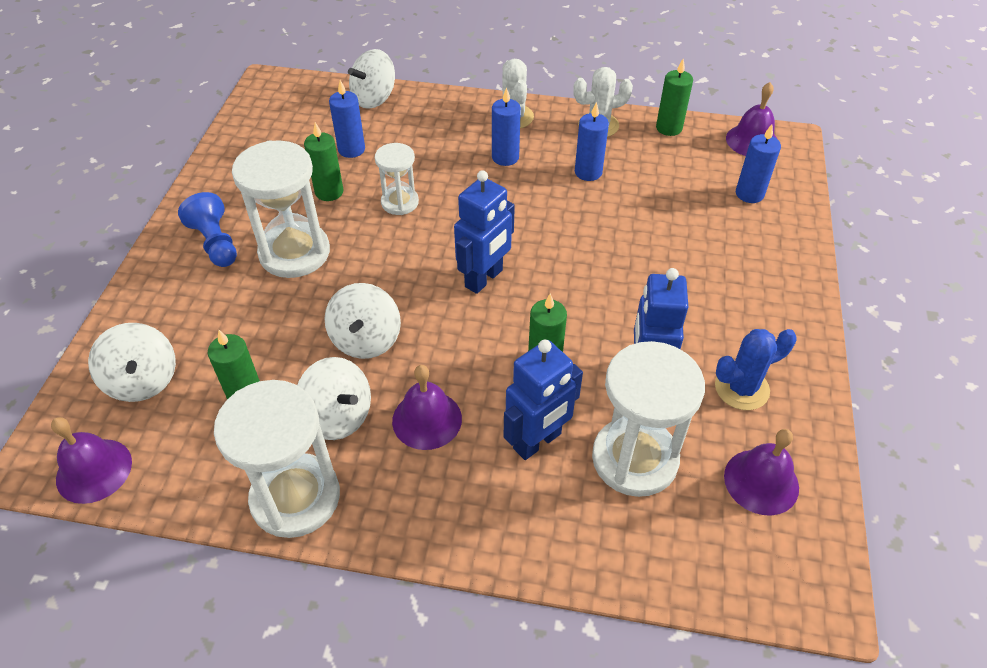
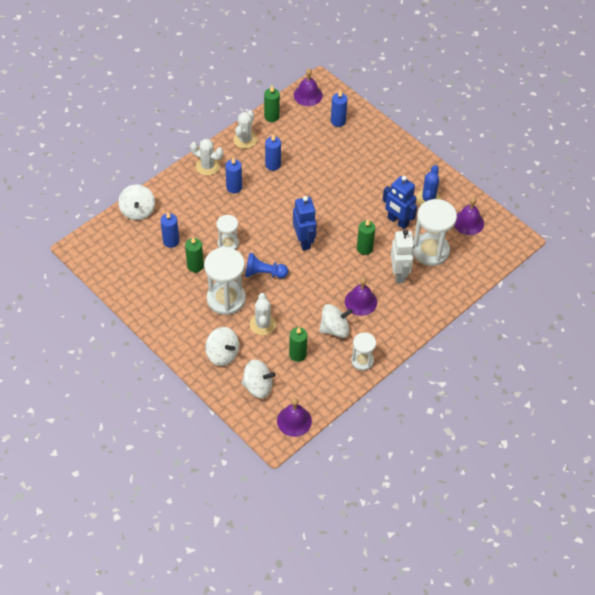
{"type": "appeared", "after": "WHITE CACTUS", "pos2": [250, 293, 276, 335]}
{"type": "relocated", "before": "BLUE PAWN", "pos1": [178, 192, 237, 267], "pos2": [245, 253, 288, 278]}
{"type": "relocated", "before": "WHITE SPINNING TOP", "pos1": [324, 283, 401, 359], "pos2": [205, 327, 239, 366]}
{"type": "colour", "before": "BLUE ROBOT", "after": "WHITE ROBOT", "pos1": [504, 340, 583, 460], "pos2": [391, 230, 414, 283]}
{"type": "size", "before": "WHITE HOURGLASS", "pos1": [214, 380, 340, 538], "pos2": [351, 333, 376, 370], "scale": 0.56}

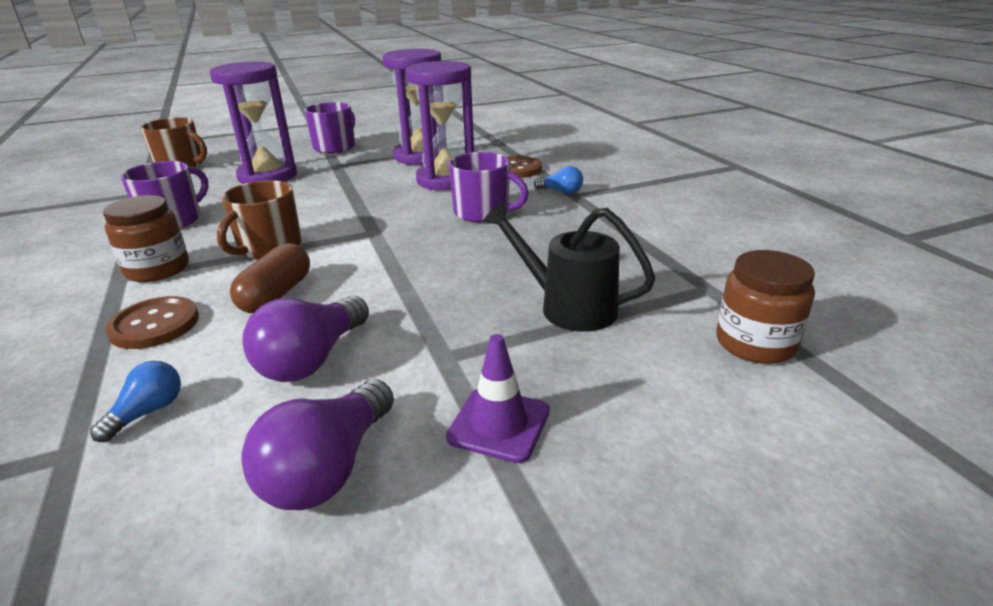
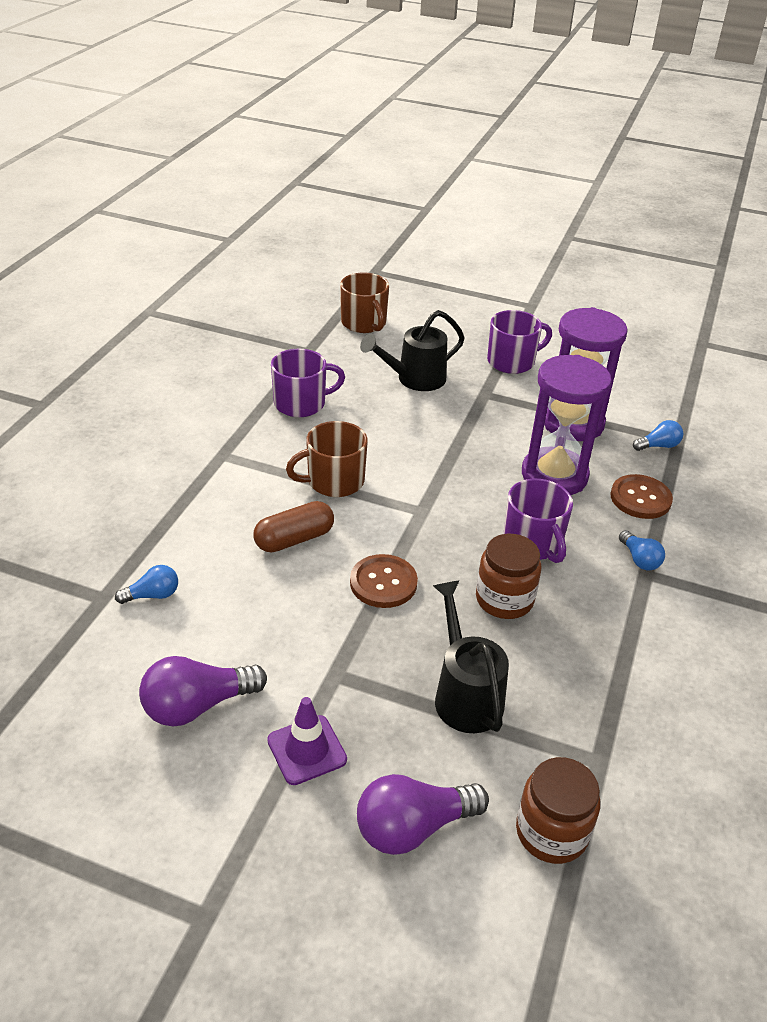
{"type": "appeared", "after": "BLUE LIGHT BULB", "pos2": [633, 420, 683, 451]}
{"type": "relocated", "before": "BROWN JAR", "pos1": [103, 195, 189, 282], "pos2": [476, 534, 541, 619]}
{"type": "relocated", "before": "BROWN BUTTON", "pos1": [105, 296, 199, 349], "pos2": [350, 554, 418, 608]}
{"type": "relocated", "before": "PURPLE LIGHT BULB", "pos1": [243, 296, 369, 382], "pos2": [357, 774, 489, 855]}
{"type": "exchanged", "before": "PURPLE HOURGLASS", "after": "BLACK WATERING CAN", "pos1": [210, 62, 297, 184], "pos2": [360, 310, 465, 391]}

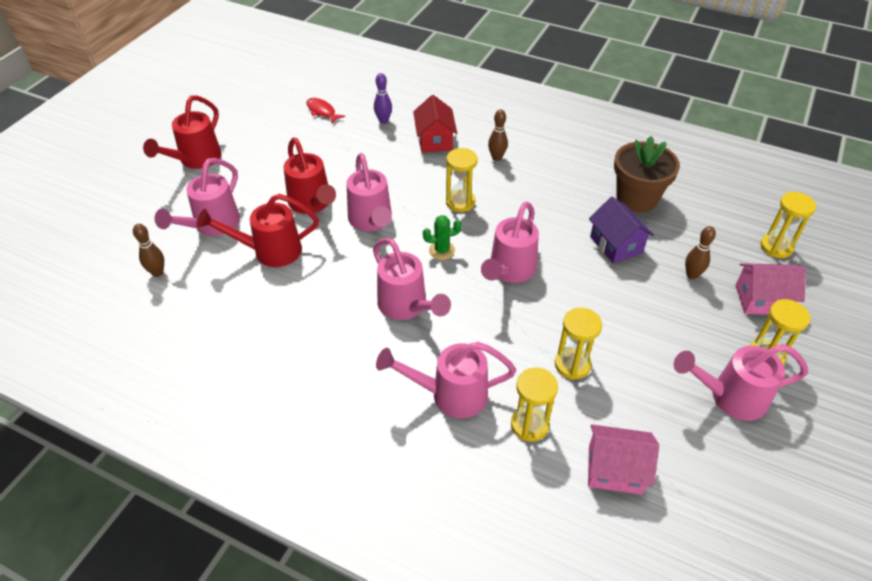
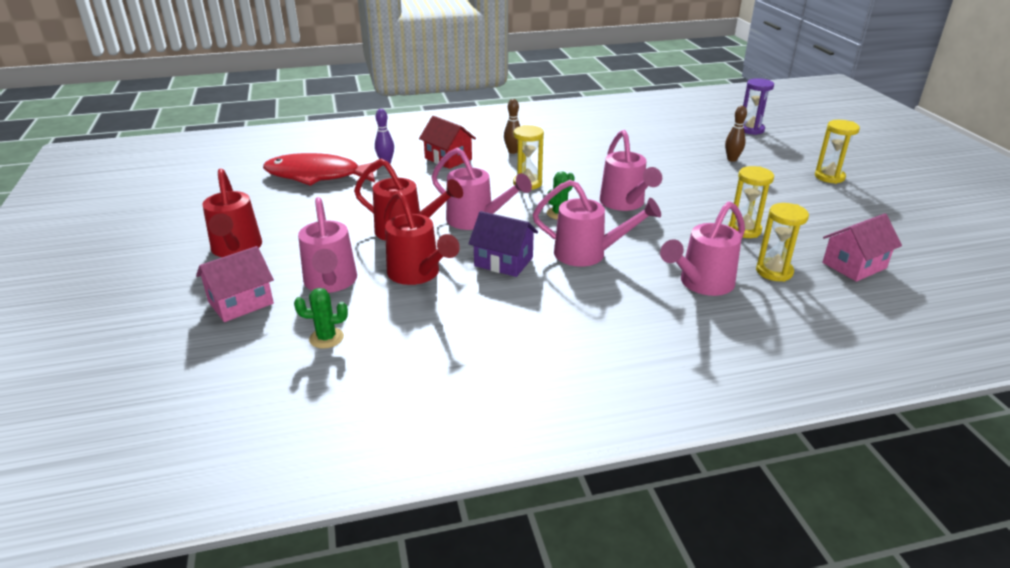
{"type": "missing", "before": "BROWN FLOWER POT", "pos1": [614, 136, 680, 213]}
{"type": "missing", "before": "PINK WATERING CAN", "pos1": [674, 344, 808, 421]}
{"type": "relocated", "before": "PURPLE HOUSE", "pos1": [589, 196, 654, 264], "pos2": [468, 211, 538, 277]}
{"type": "relocated", "before": "PINK HOUSE", "pos1": [735, 263, 806, 315], "pos2": [196, 246, 274, 322]}
{"type": "exchanged", "before": "BROWN BOWLING PIN", "after": "GREEN CACTUS", "pos1": [133, 224, 164, 277], "pos2": [294, 288, 348, 349]}
{"type": "colour", "before": "YELLOW HOURGLASS", "after": "PURPLE HOURGLASS", "pos1": [761, 192, 816, 258], "pos2": [743, 78, 774, 135]}
{"type": "spun", "before": "RED WATERING CAN", "pos1": [197, 194, 319, 267], "pos2": [384, 192, 460, 285], "turn": -75}
{"type": "size", "before": "RED FISH", "pos1": [306, 98, 345, 123], "pos2": [263, 153, 383, 186], "scale": 2.28}

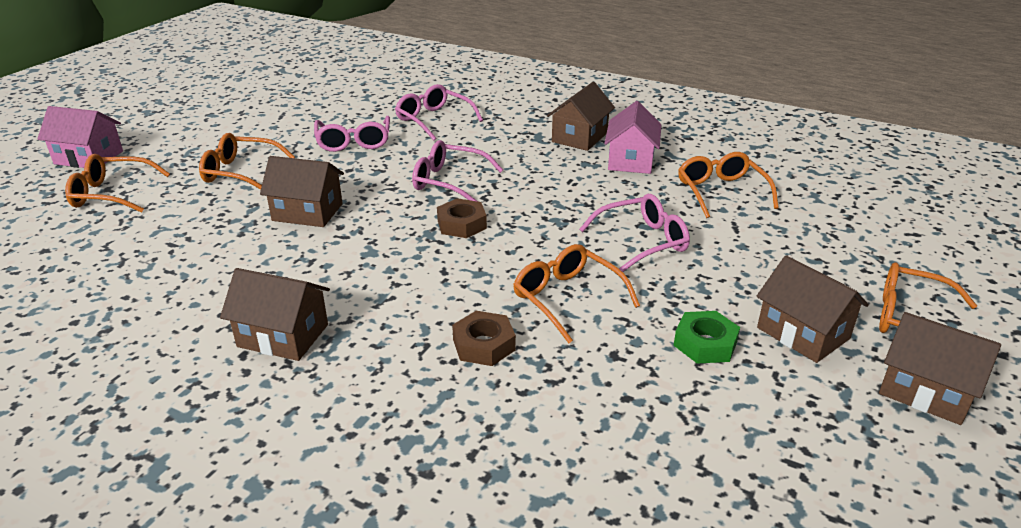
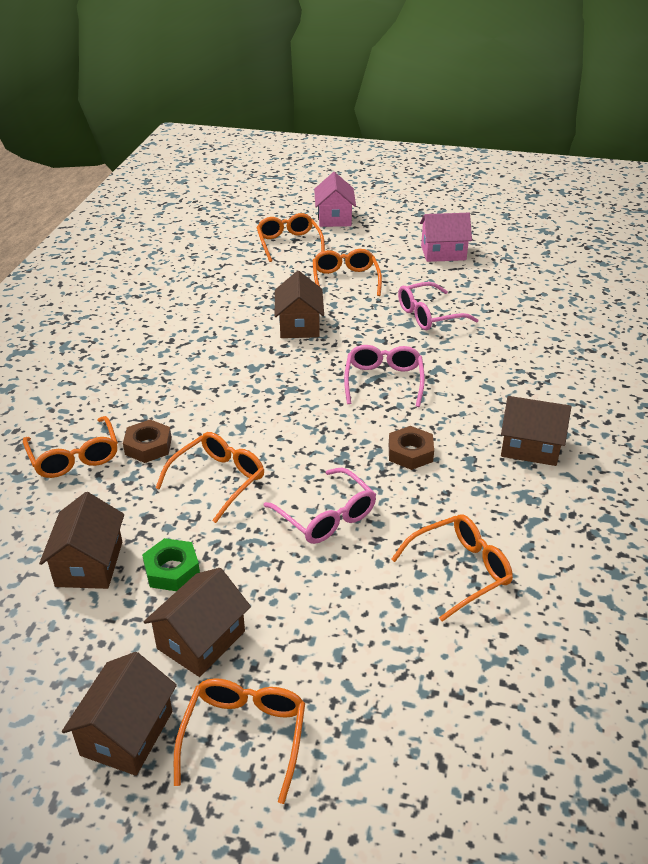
{"type": "missing", "before": "PINK GLASSES", "pos1": [395, 84, 483, 141]}
{"type": "appeared", "after": "ORANGE GLASSES", "pos2": [23, 416, 118, 478]}
{"type": "relocated", "before": "BROWN HOUSE", "pos1": [220, 268, 330, 361], "pos2": [39, 492, 124, 589]}
{"type": "relocated", "before": "BROWN NUT", "pos1": [437, 198, 487, 238], "pos2": [389, 426, 434, 470]}
{"type": "relocated", "before": "PINK HOUSE", "pos1": [604, 101, 661, 174], "pos2": [420, 213, 472, 262]}

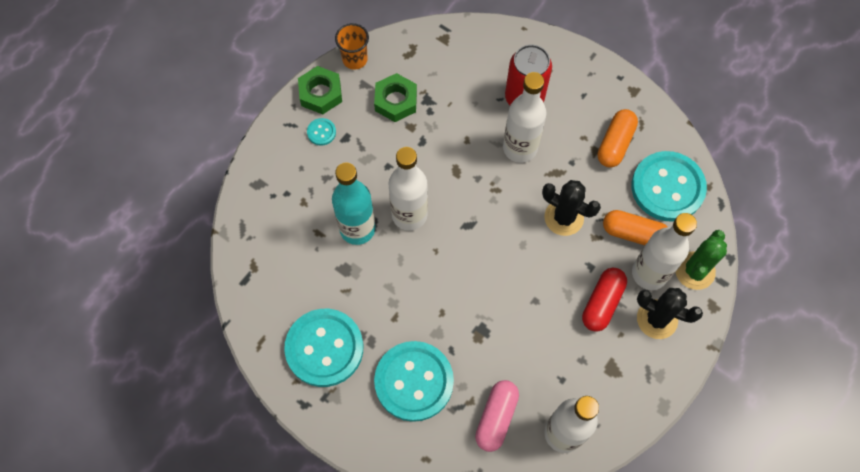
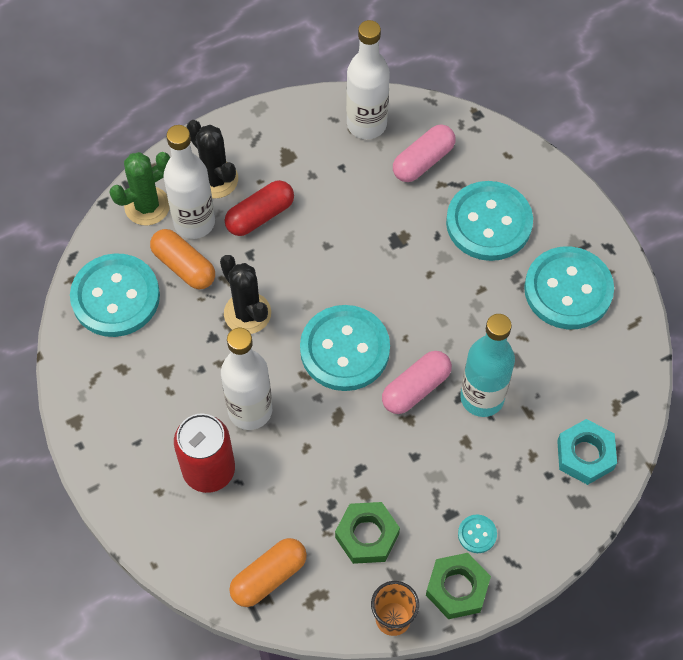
{"type": "appeared", "after": "TURQUOISE BUTTON", "pos2": [300, 305, 390, 391]}
{"type": "appeared", "after": "TURQUOISE NUT", "pos2": [557, 419, 617, 485]}
{"type": "relocated", "before": "ORANGE CAPSULE", "pos1": [598, 109, 638, 168], "pos2": [229, 538, 307, 607]}
{"type": "exchanged", "before": "WHITE BOTTLE", "after": "PINK CAPSULE", "pos1": [389, 147, 428, 231], "pos2": [382, 351, 452, 414]}

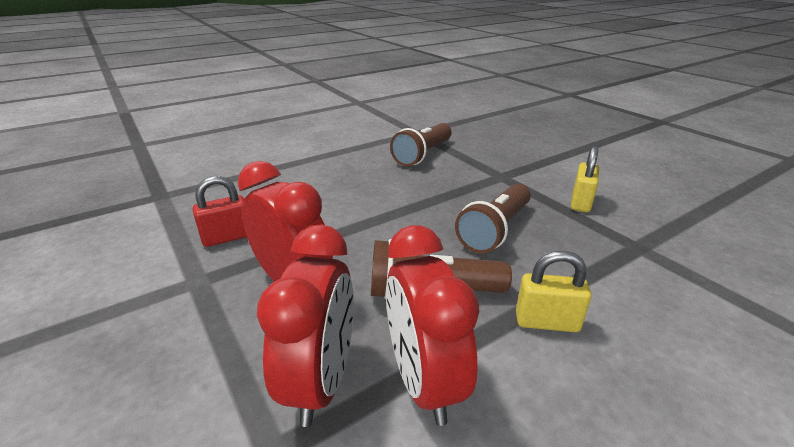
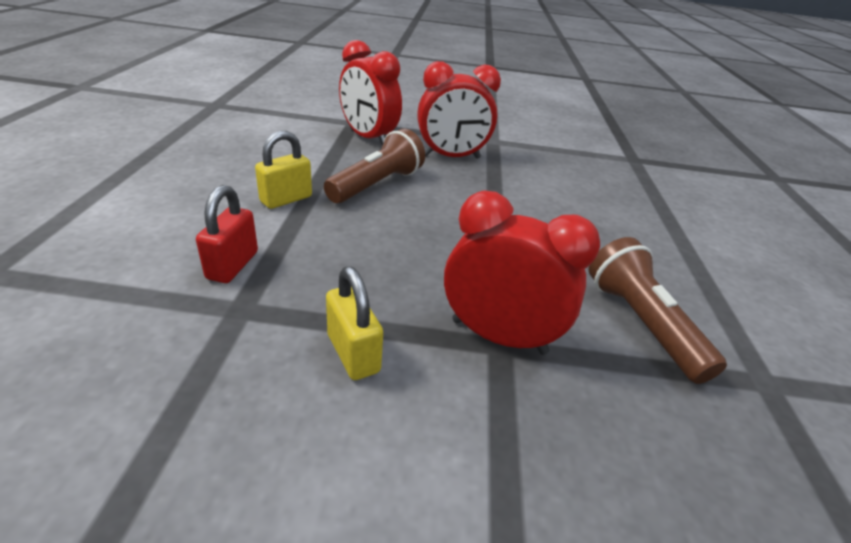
{"type": "missing", "before": "BROWN FLASHLIGHT", "pos1": [455, 183, 531, 253]}
{"type": "relocated", "before": "RED PADLOCK", "pos1": [193, 176, 247, 247], "pos2": [196, 185, 258, 283]}
{"type": "relocated", "before": "RED CLOCK", "pos1": [386, 225, 480, 426], "pos2": [444, 191, 600, 355]}

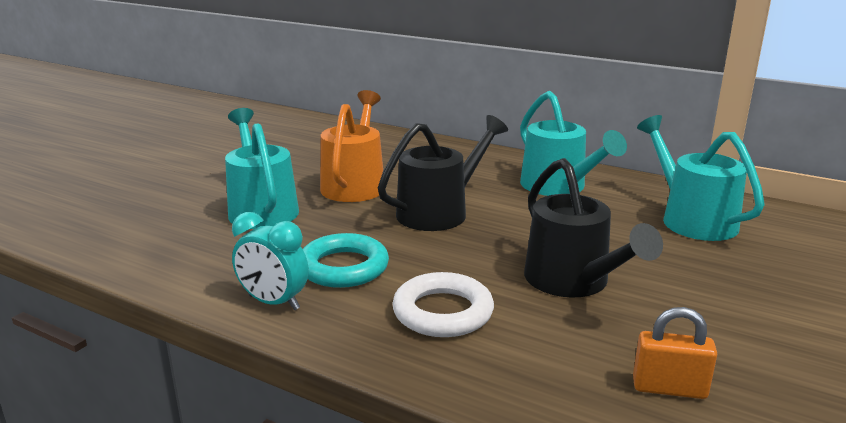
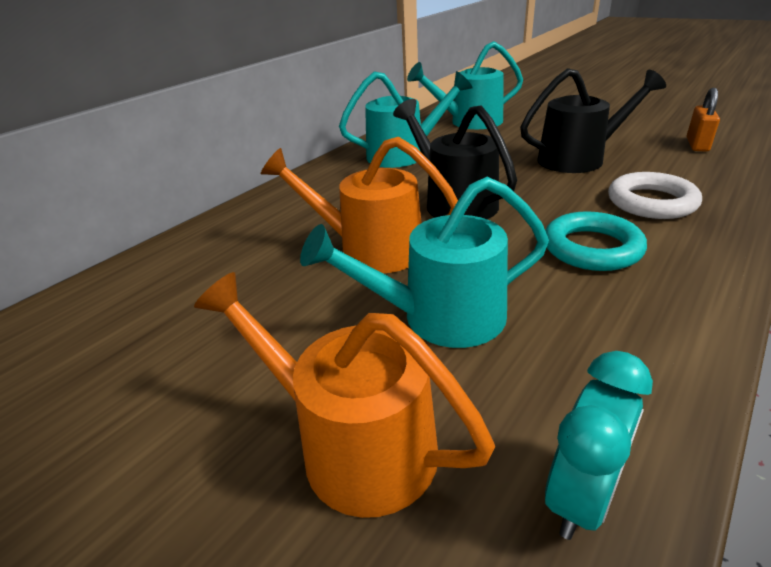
{"type": "appeared", "after": "ORANGE WATERING CAN", "pos2": [194, 272, 495, 518]}
{"type": "relocated", "before": "TURQUOISE CLOCK", "pos1": [232, 212, 309, 310], "pos2": [545, 351, 653, 540]}

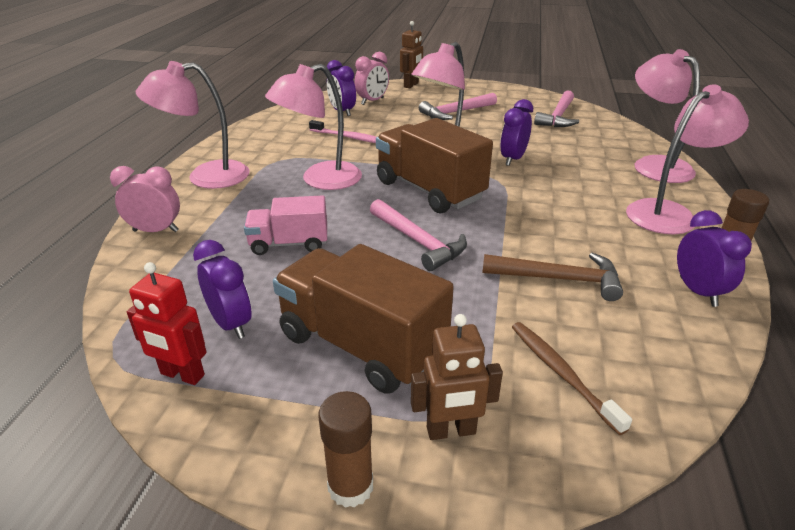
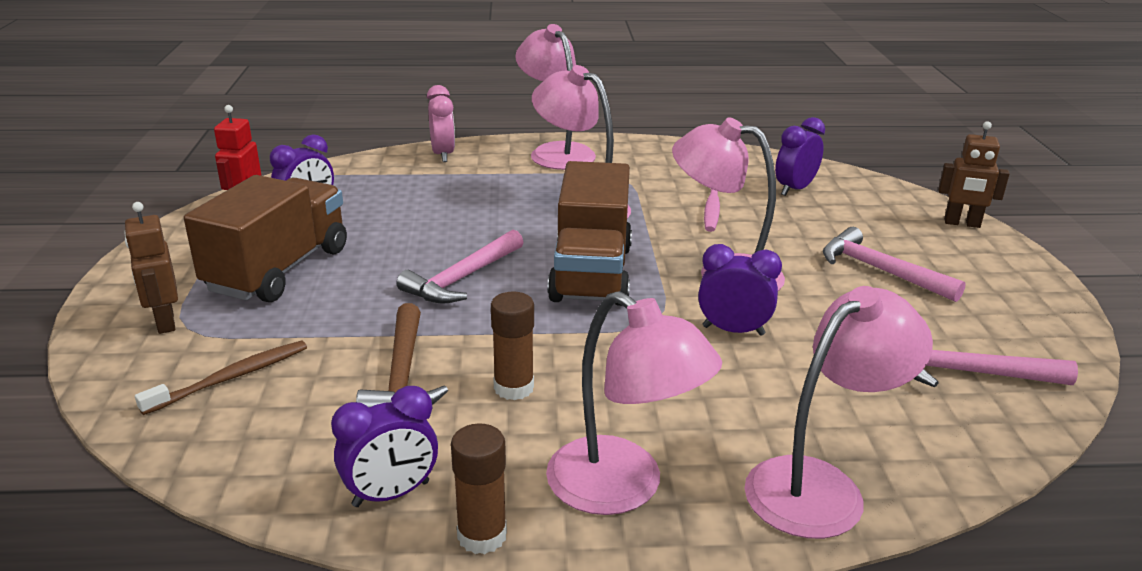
{"type": "missing", "before": "PINK TRUCK", "pos1": [244, 195, 327, 255]}
{"type": "missing", "before": "PINK CLOCK", "pos1": [354, 52, 389, 105]}
{"type": "relocated", "before": "BROWN GLUE STICK", "pos1": [318, 391, 373, 508], "pos2": [491, 292, 534, 400]}
{"type": "spun", "before": "BROWN TRUCK", "pos1": [376, 118, 493, 213], "pos2": [547, 161, 632, 306], "turn": 150}

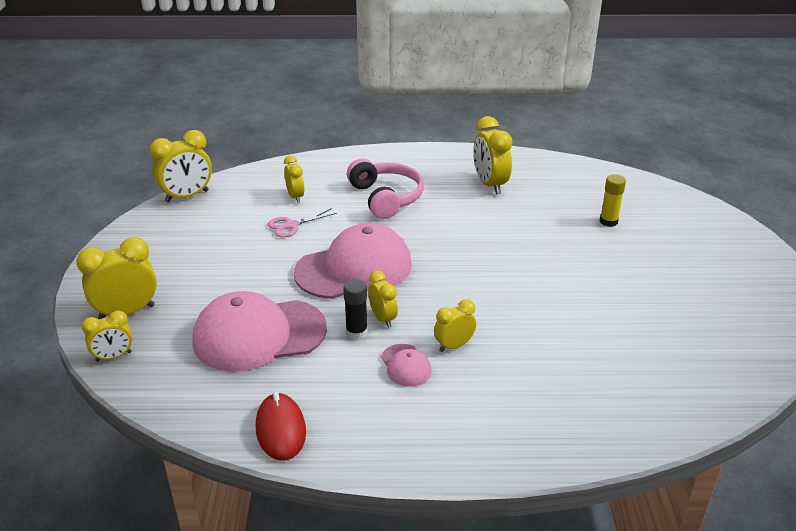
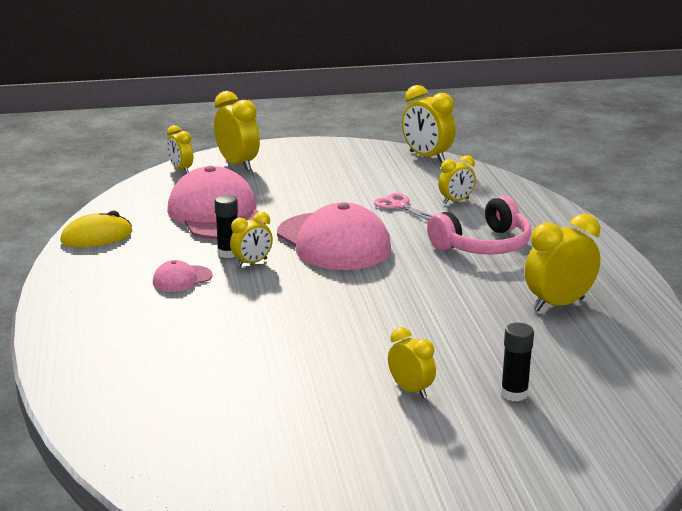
{"type": "relocated", "before": "YELLOW CLOCK", "pos1": [434, 299, 476, 352], "pos2": [388, 327, 436, 398]}
{"type": "colour", "before": "RED MOUSE", "after": "YELLOW MOUSE", "pos1": [256, 392, 306, 461], "pos2": [60, 210, 132, 247]}
{"type": "colour", "before": "YELLOW GLUE STICK", "after": "BLACK GLUE STICK", "pos1": [600, 174, 626, 227], "pos2": [501, 323, 534, 401]}

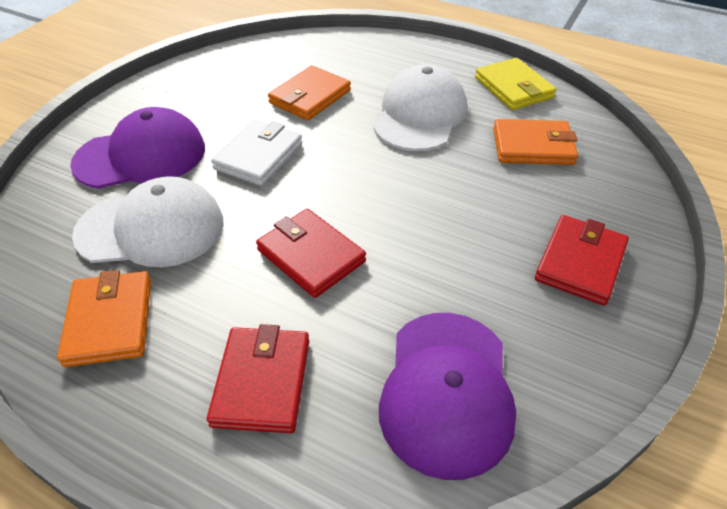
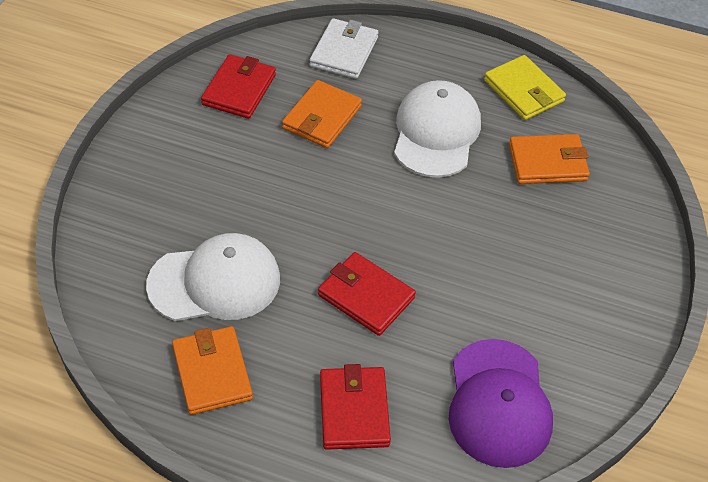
{"type": "missing", "before": "PURPLE CAP", "pos1": [70, 107, 205, 189]}
{"type": "relocated", "before": "WHITE WALLET", "pos1": [211, 120, 302, 186], "pos2": [310, 18, 378, 79]}
{"type": "relocated", "before": "RED WALLET", "pos1": [535, 215, 629, 305], "pos2": [201, 54, 276, 119]}

